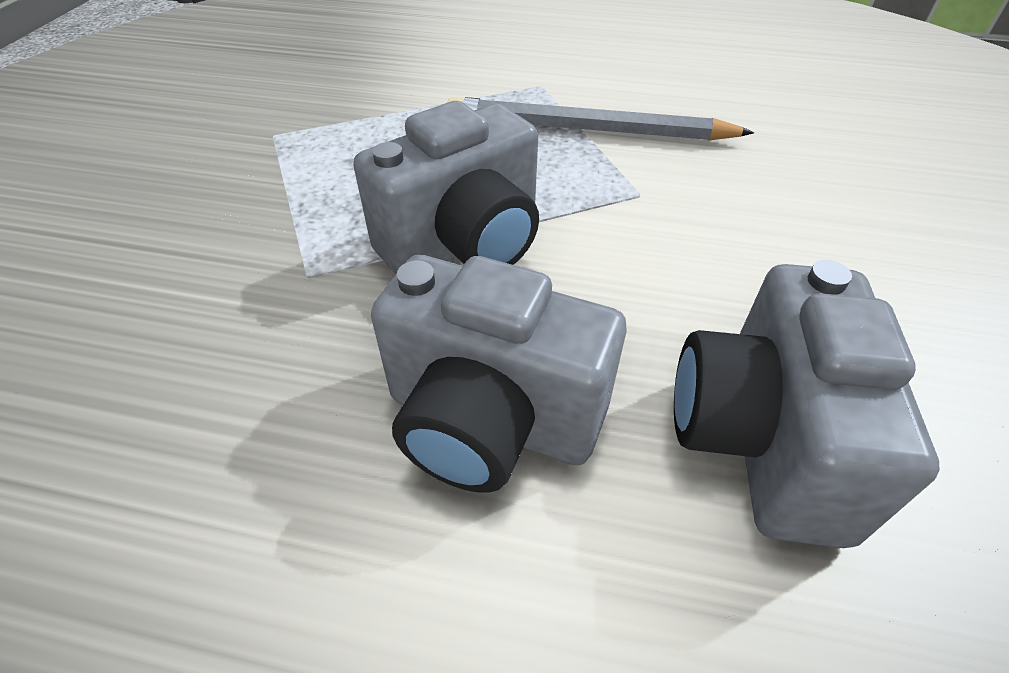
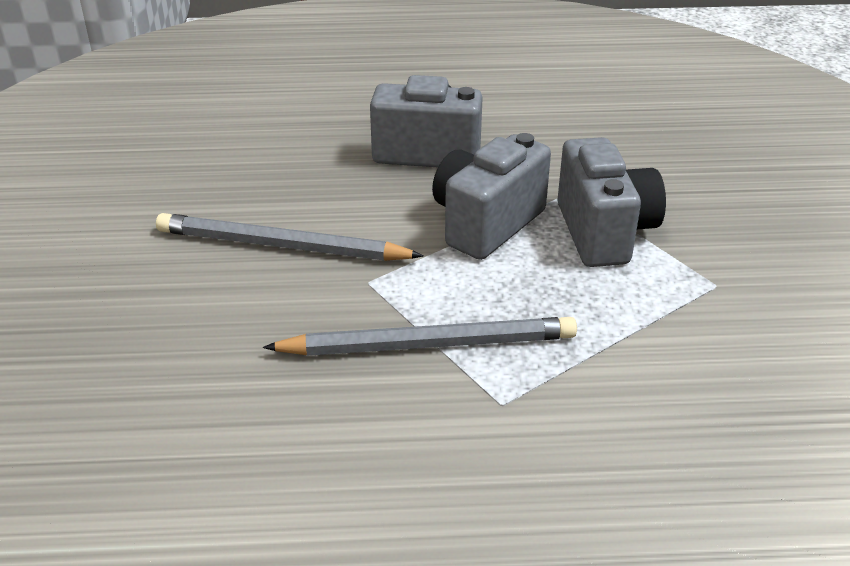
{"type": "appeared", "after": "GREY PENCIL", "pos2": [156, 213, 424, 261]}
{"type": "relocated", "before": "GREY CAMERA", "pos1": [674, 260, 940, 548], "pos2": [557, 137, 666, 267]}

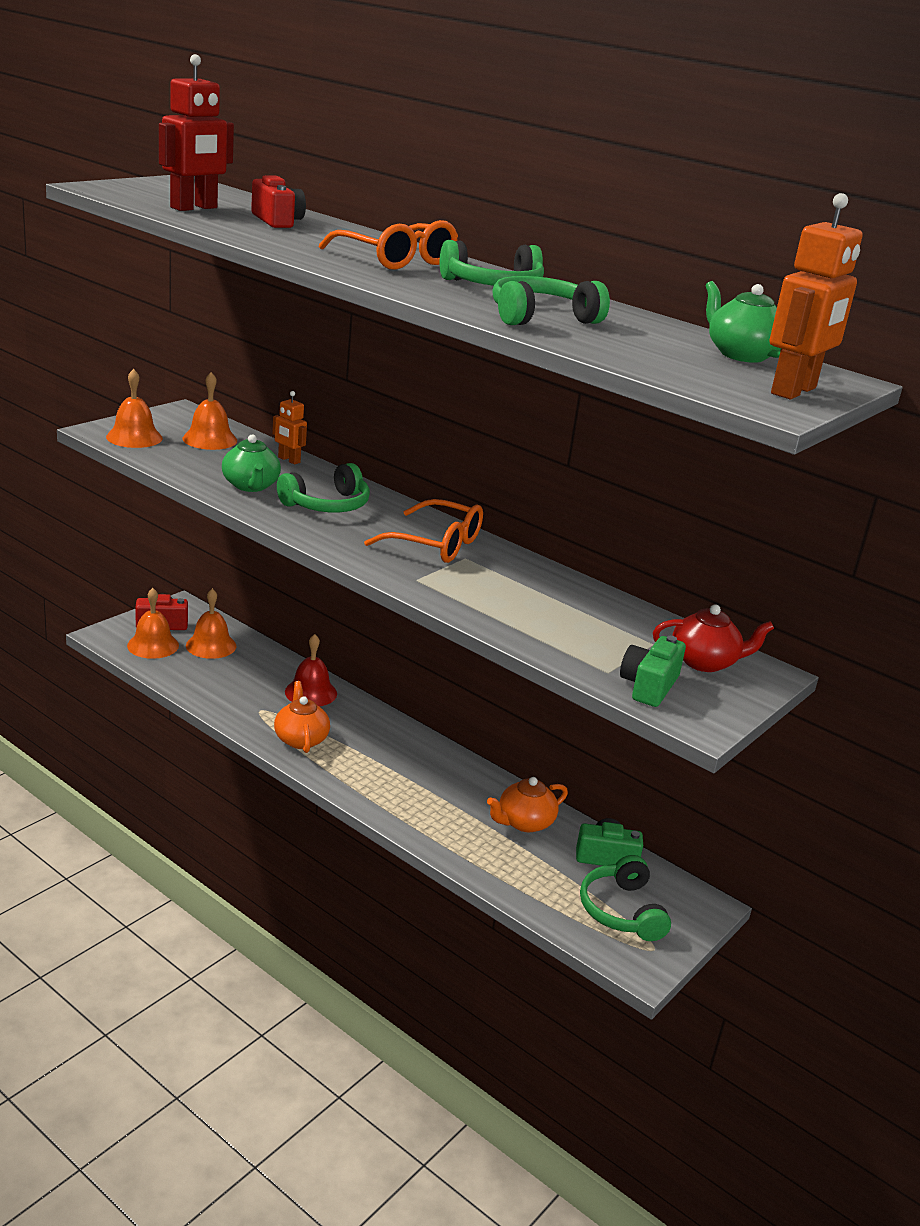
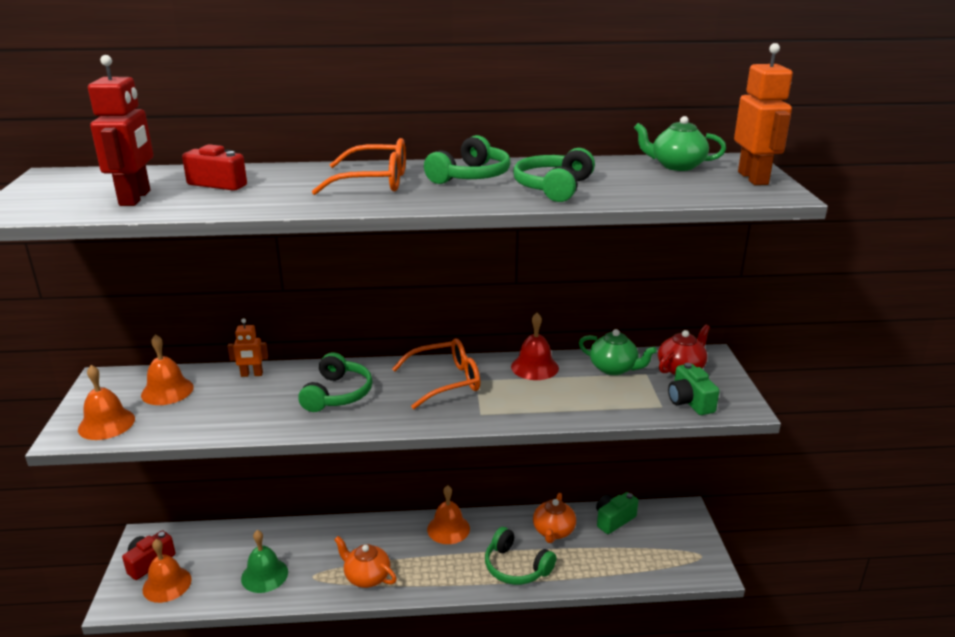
{"type": "appeared", "after": "GREEN BELL", "pos2": [241, 530, 288, 593]}
{"type": "relocated", "before": "ORANGE BELL", "pos1": [186, 589, 236, 659], "pos2": [427, 485, 470, 544]}
{"type": "relocated", "before": "GREEN TEAPOT", "pos1": [222, 435, 281, 492], "pos2": [579, 329, 657, 375]}
{"type": "relocated", "before": "RED BELL", "pos1": [285, 634, 337, 707], "pos2": [511, 313, 559, 380]}
{"type": "relocated", "before": "GREEN HEADPHONES", "pos1": [580, 855, 671, 941], "pos2": [485, 527, 556, 585]}

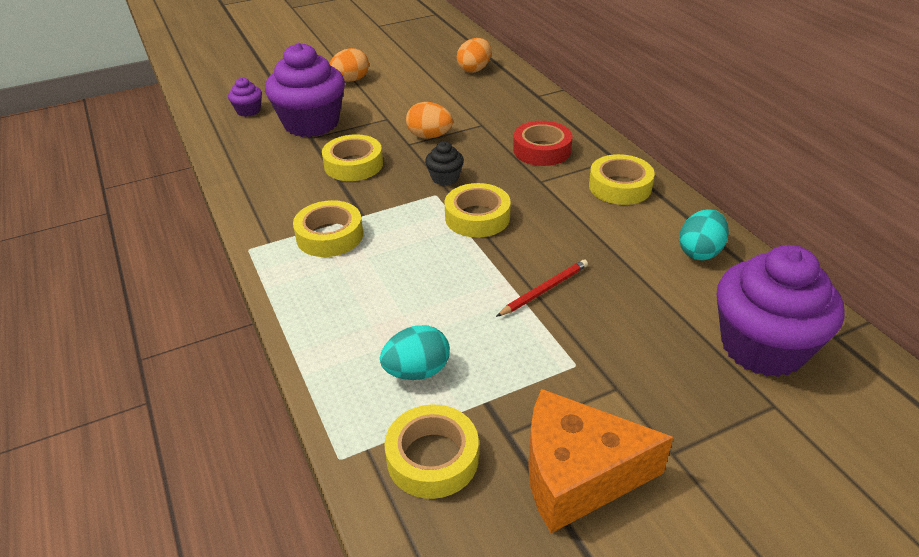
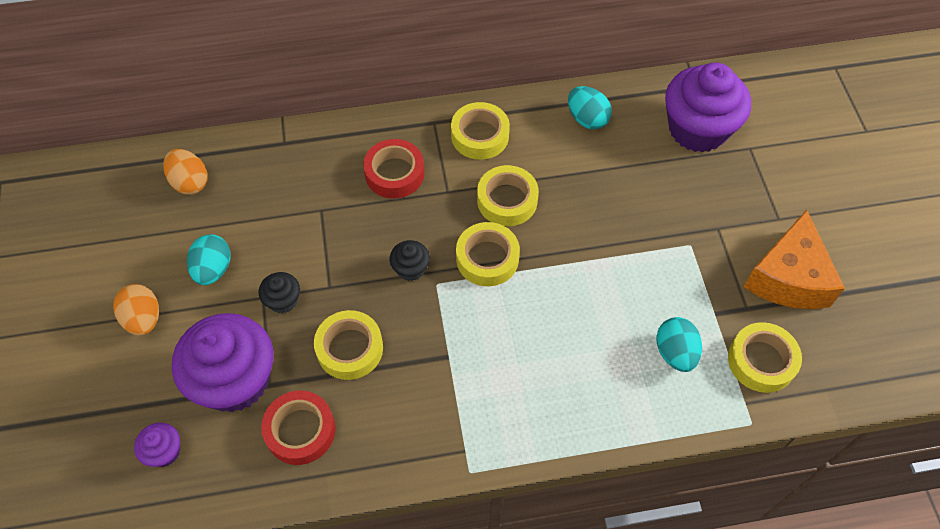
{"type": "missing", "before": "ORANGE EGG", "pos1": [406, 102, 453, 139]}
{"type": "missing", "before": "RED PENCIL", "pos1": [496, 259, 588, 317]}
{"type": "appeared", "after": "TURQUOISE EGG", "pos2": [187, 234, 231, 285]}
{"type": "appeared", "after": "BLACK CUPCAKE", "pos2": [259, 272, 300, 314]}
{"type": "appeared", "after": "RED TAPE", "pos2": [261, 391, 335, 465]}
{"type": "relocated", "before": "YELLOW TAPE", "pos1": [293, 200, 363, 257], "pos2": [477, 165, 539, 226]}

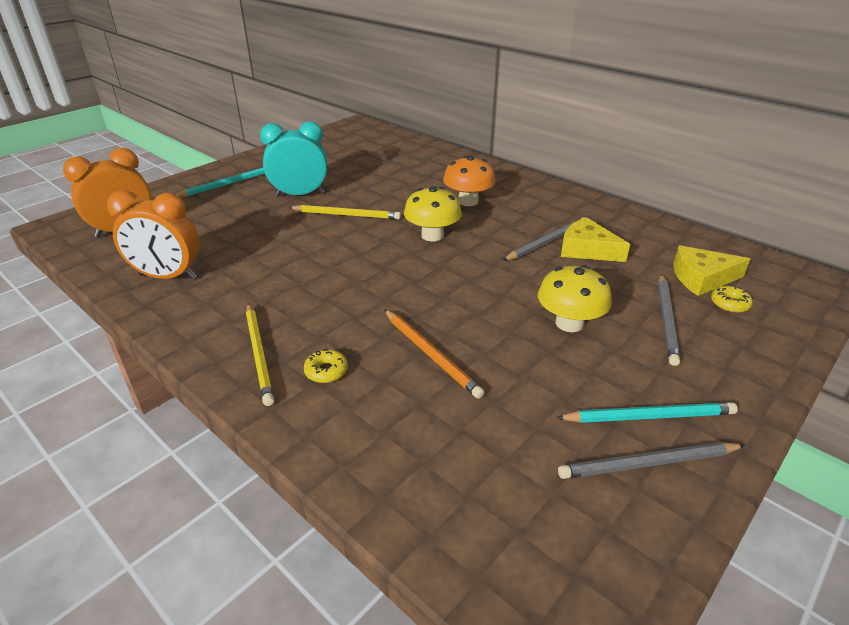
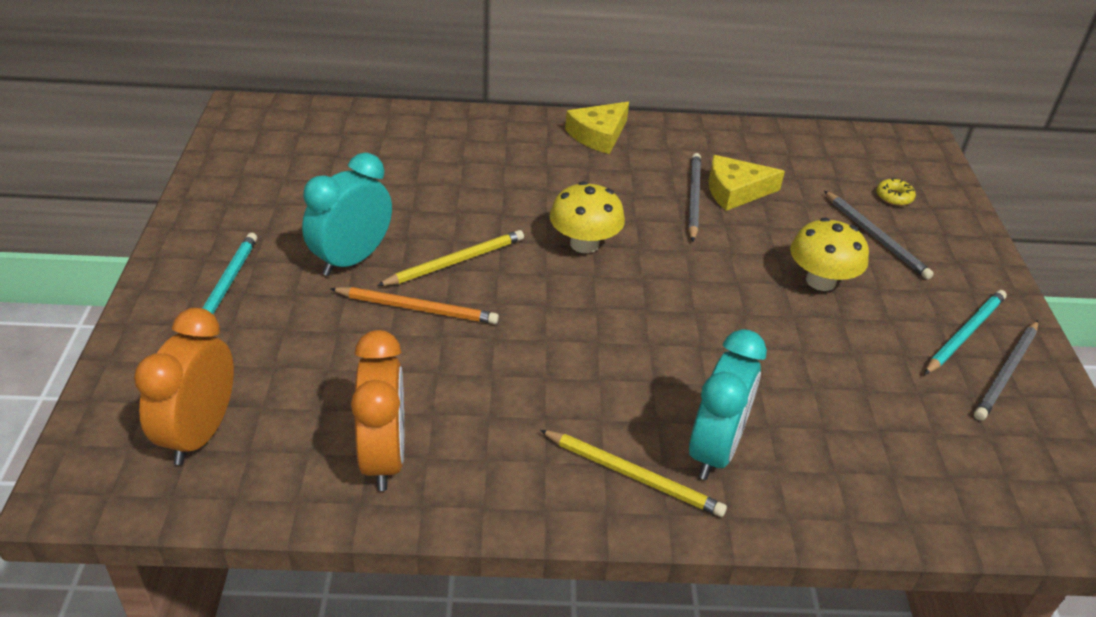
{"type": "missing", "before": "ORANGE MUSHROOM", "pos1": [443, 155, 496, 206]}
{"type": "relocated", "before": "ORANGE PENCIL", "pos1": [384, 309, 485, 399], "pos2": [330, 287, 499, 324]}
{"type": "relocated", "before": "YELLOW CHEESE", "pos1": [673, 245, 750, 296], "pos2": [565, 102, 629, 154]}
{"type": "exchanged", "before": "YELLOW DONUT", "after": "TURQUOISE CLOCK", "pos1": [304, 349, 348, 383], "pos2": [689, 329, 767, 480]}
{"type": "spun", "before": "ORANGE CLOCK", "pos1": [107, 190, 199, 279], "pos2": [351, 330, 404, 491], "turn": -60}

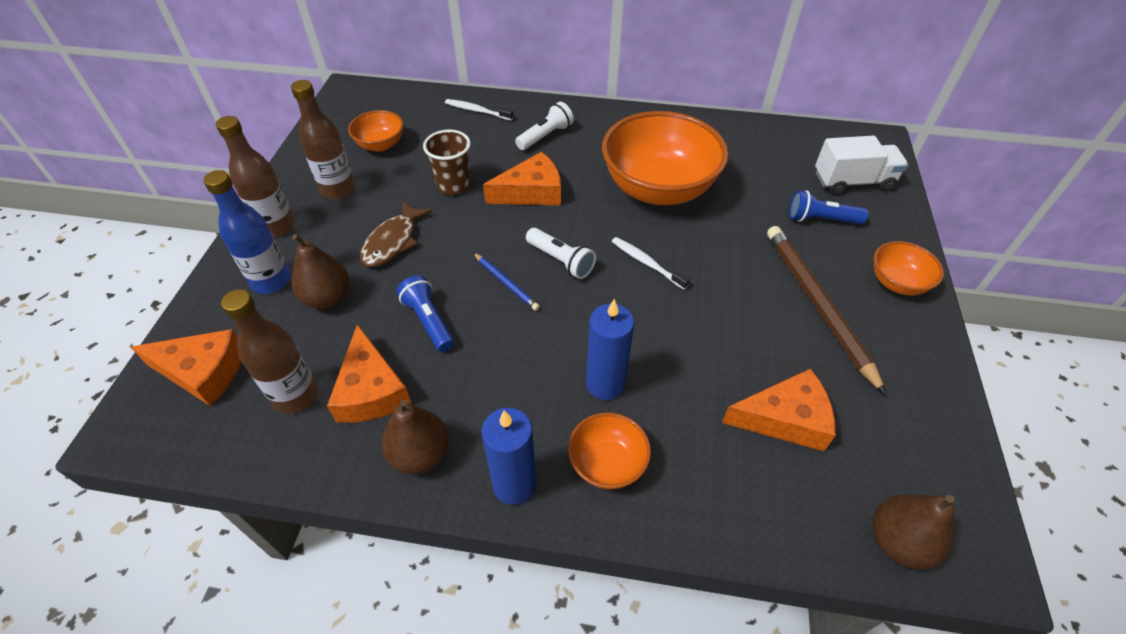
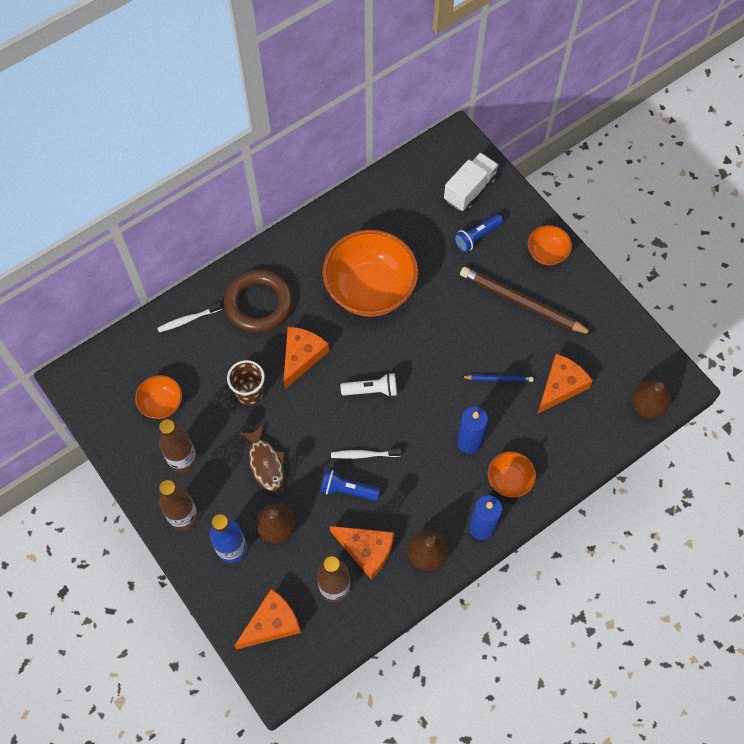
{"type": "relocated", "before": "BLUE PENCIL", "pos1": [473, 253, 540, 311], "pos2": [462, 375, 534, 382]}
{"type": "relocated", "before": "WHITE TOOTHBRUSH", "pos1": [612, 237, 690, 290], "pos2": [331, 449, 401, 459]}
{"type": "exchanged", "before": "WHITE FLASHLIGHT", "after": "BROWN RING", "pos1": [515, 102, 574, 150], "pos2": [224, 270, 293, 333]}

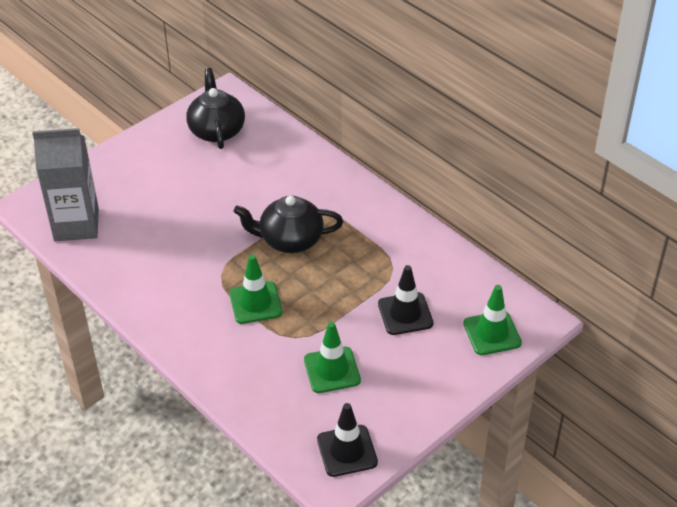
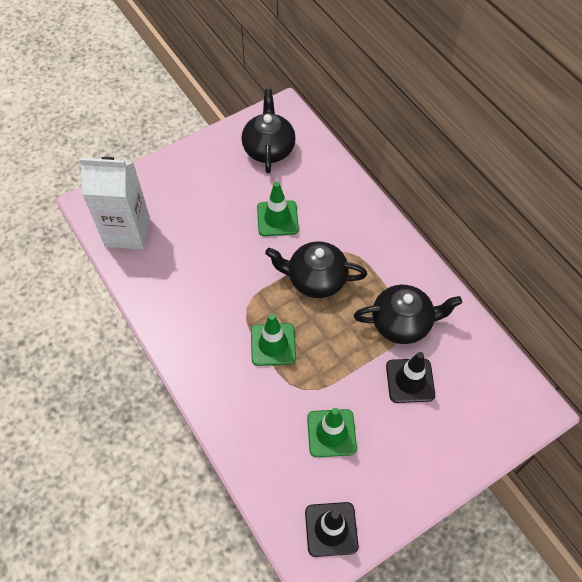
{"type": "appeared", "after": "BLACK TEAPOT", "pos2": [354, 285, 462, 344]}
{"type": "relocated", "before": "GREEN TRAFFIC CONE", "pos1": [463, 285, 522, 355], "pos2": [257, 182, 299, 236]}
{"type": "colour", "before": "GREY CARTON", "after": "WHITE CARTON", "pos1": [32, 128, 99, 241], "pos2": [79, 157, 150, 250]}

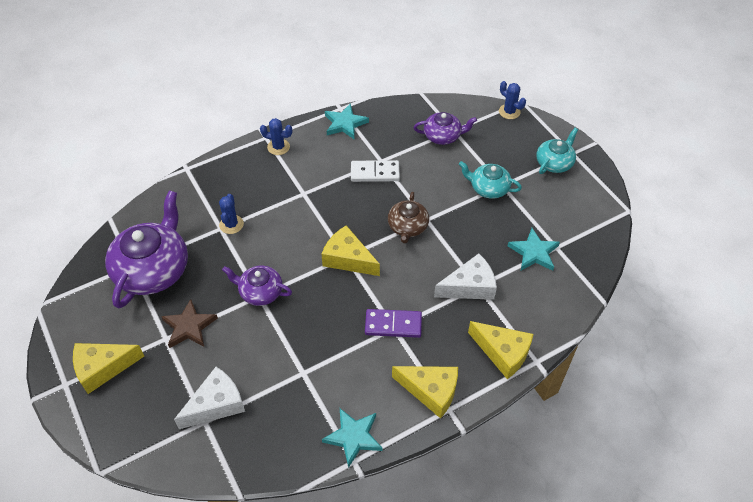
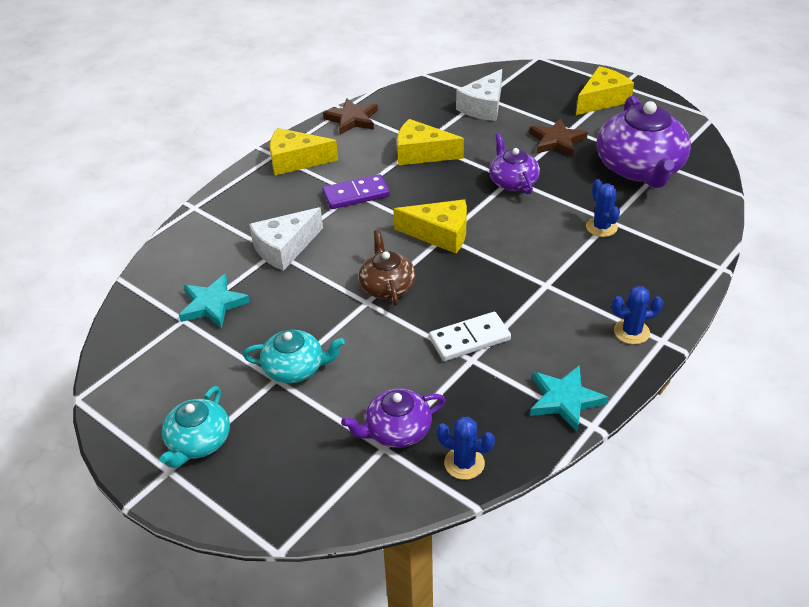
{"type": "relocated", "before": "YELLOW CHEESE", "pos1": [468, 321, 533, 379], "pos2": [397, 119, 464, 165]}
{"type": "relocated", "before": "BLUE CACTUS", "pos1": [499, 81, 526, 119], "pos2": [436, 417, 495, 480]}
{"type": "colour", "before": "TURQUOISE STAR", "after": "BROWN STAR", "pos1": [322, 408, 382, 468], "pos2": [323, 98, 378, 135]}
{"type": "spun", "before": "PURPLE TEAPOT", "pos1": [222, 265, 292, 306], "pos2": [489, 133, 540, 194], "turn": -105}

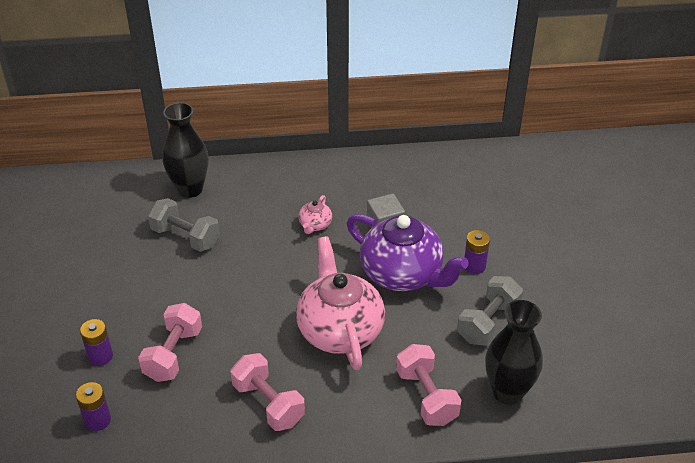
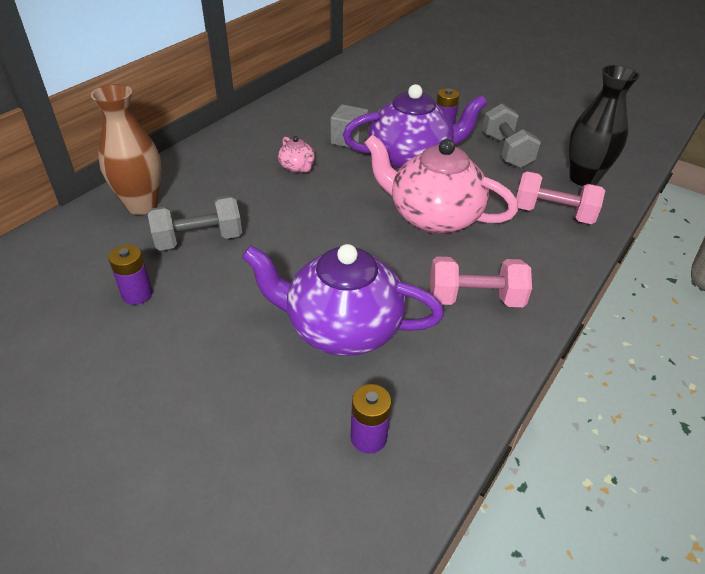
{"type": "relocated", "before": "PURPLE BATTERY", "pos1": [80, 319, 113, 366], "pos2": [108, 245, 153, 305]}
{"type": "exchanged", "before": "PINK DUMBBELL", "after": "PURPLE TEAPOT", "pos1": [138, 303, 202, 382], "pos2": [242, 244, 444, 356]}
{"type": "colour", "before": "BLACK VASE", "after": "BROWN VASE", "pos1": [162, 102, 209, 198], "pos2": [91, 84, 161, 215]}

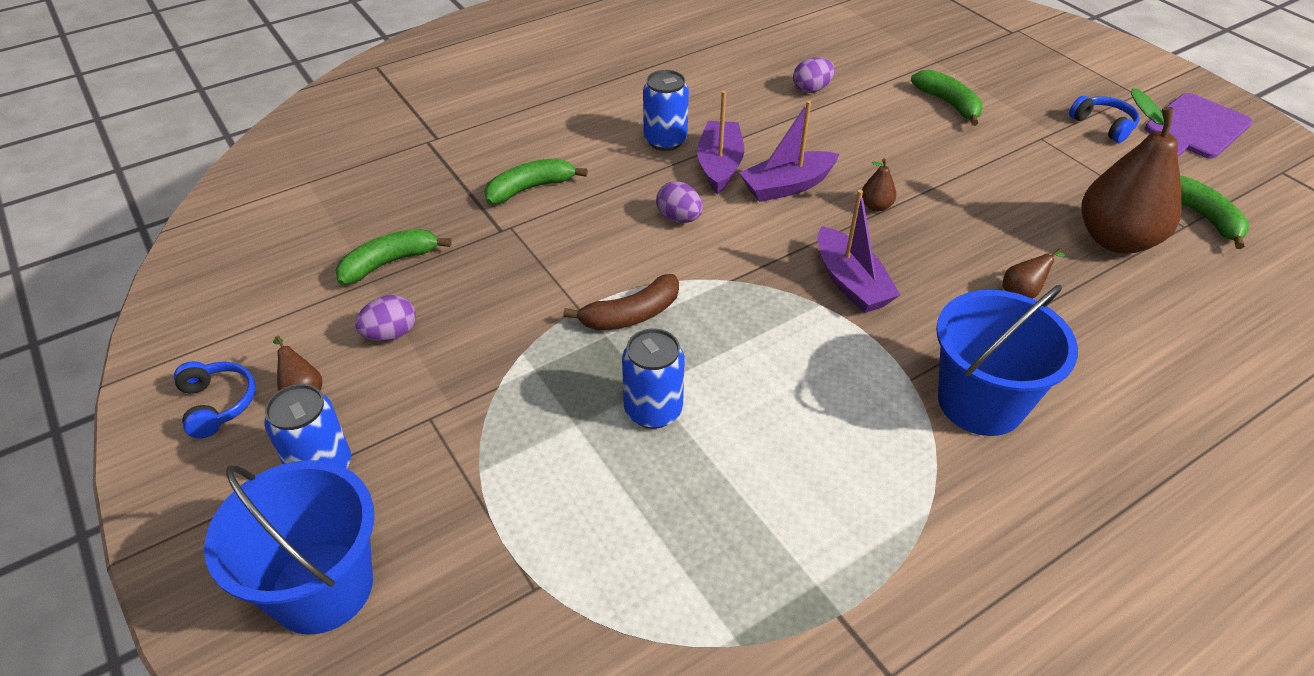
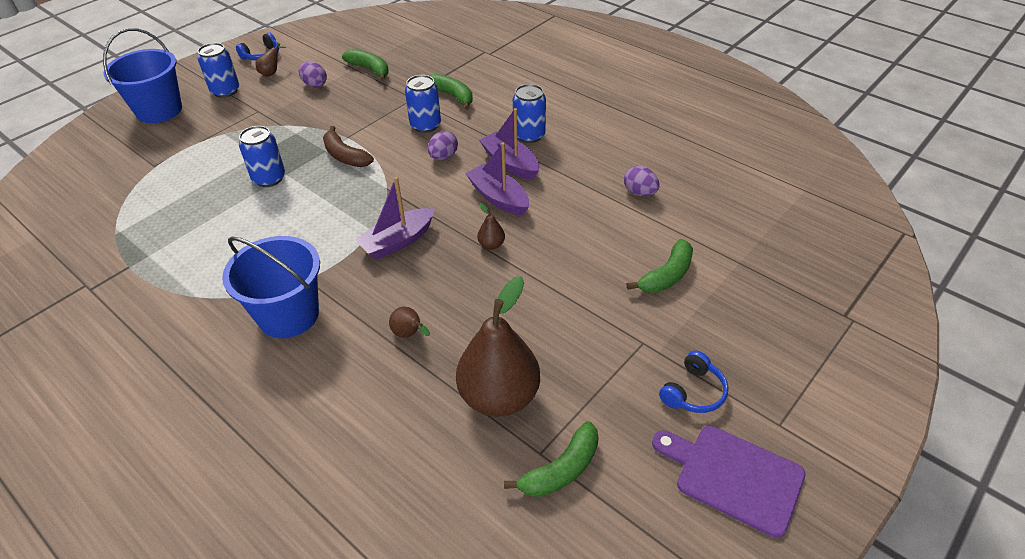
{"type": "appeared", "after": "BLUE CAN", "pos2": [405, 75, 441, 133]}
{"type": "spun", "before": "PURPLE BOAT", "pos1": [697, 91, 744, 194], "pos2": [479, 108, 539, 180], "turn": -120}

